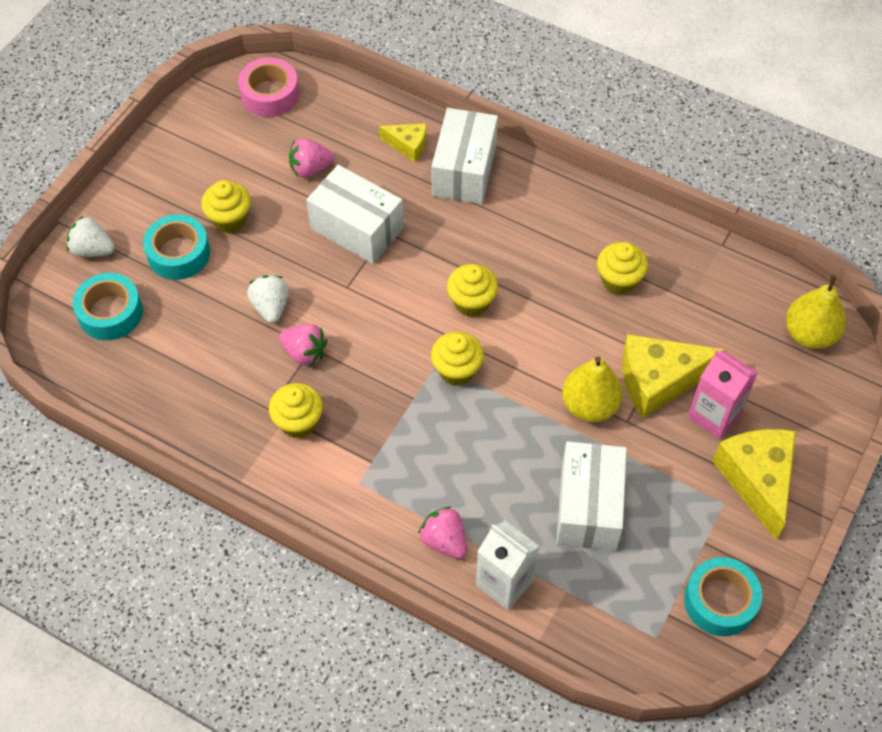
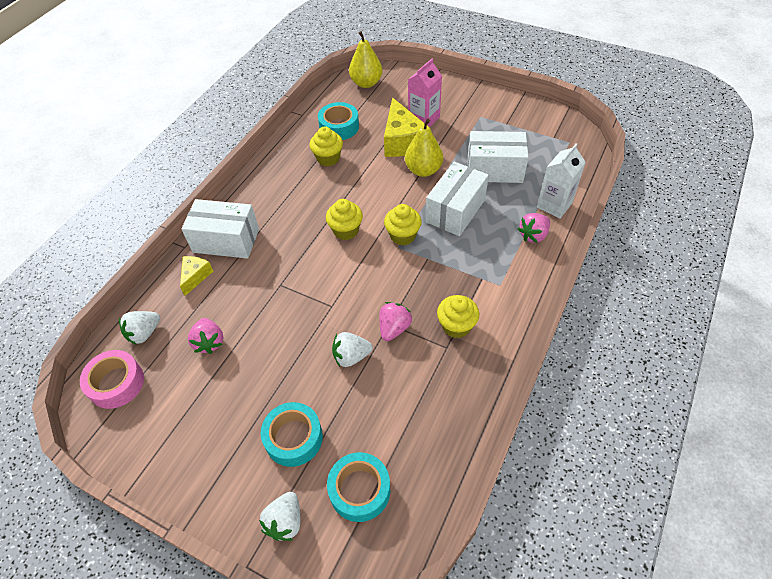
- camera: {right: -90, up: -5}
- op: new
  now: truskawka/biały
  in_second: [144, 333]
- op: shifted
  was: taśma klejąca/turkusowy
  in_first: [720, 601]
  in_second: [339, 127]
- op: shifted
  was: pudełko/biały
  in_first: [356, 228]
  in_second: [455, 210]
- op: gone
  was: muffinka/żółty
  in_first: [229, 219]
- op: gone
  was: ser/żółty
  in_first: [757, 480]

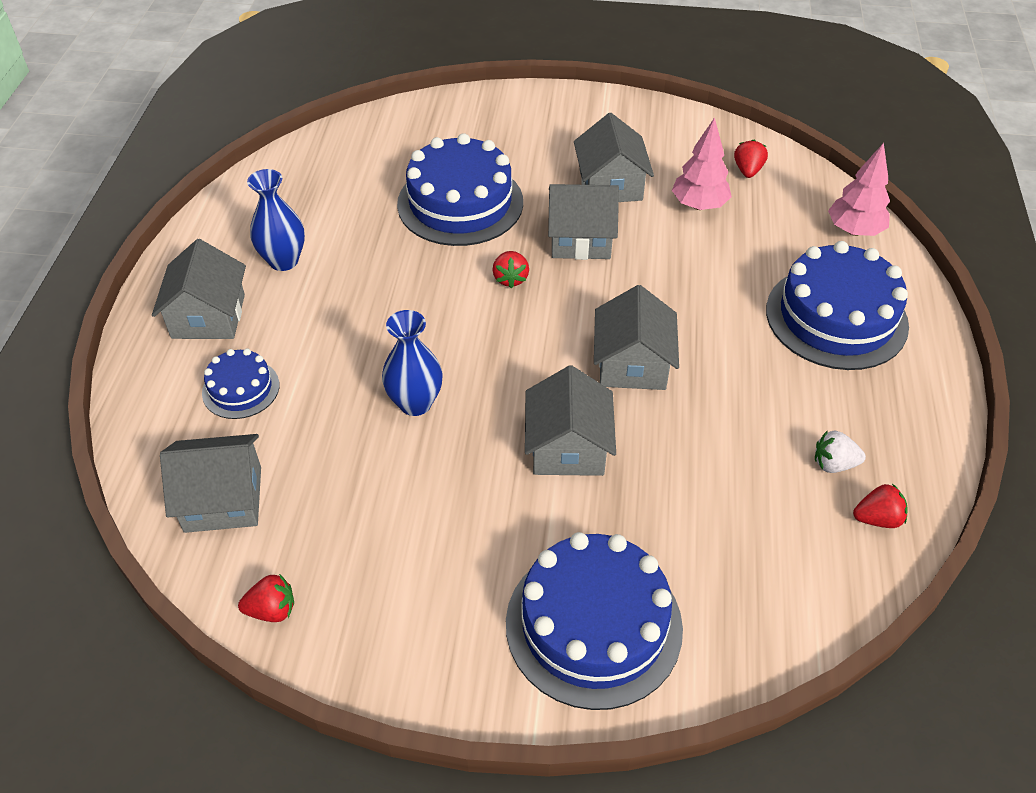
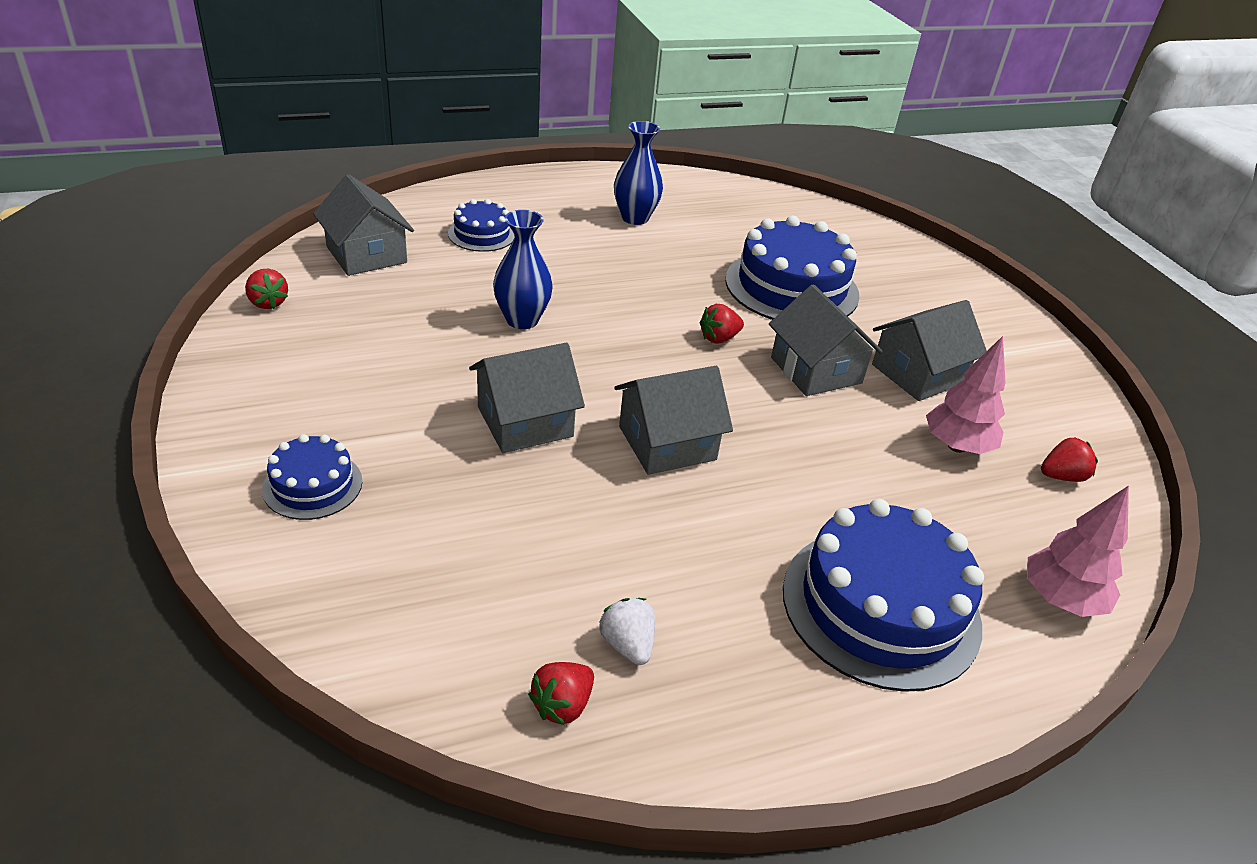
- camera: {right: 60, up: -10}
- op: scaled
  was: tort/niebieski
  in_first: [593, 625]
  in_second: [312, 485]
  ratio: 0.51
- op: rotated
  was: truskawka/czerwony
  in_first: [877, 519]
  in_second: [562, 705]
  clockwise: 75
- op: gone
  was: domek/szary
  in_first: [208, 316]

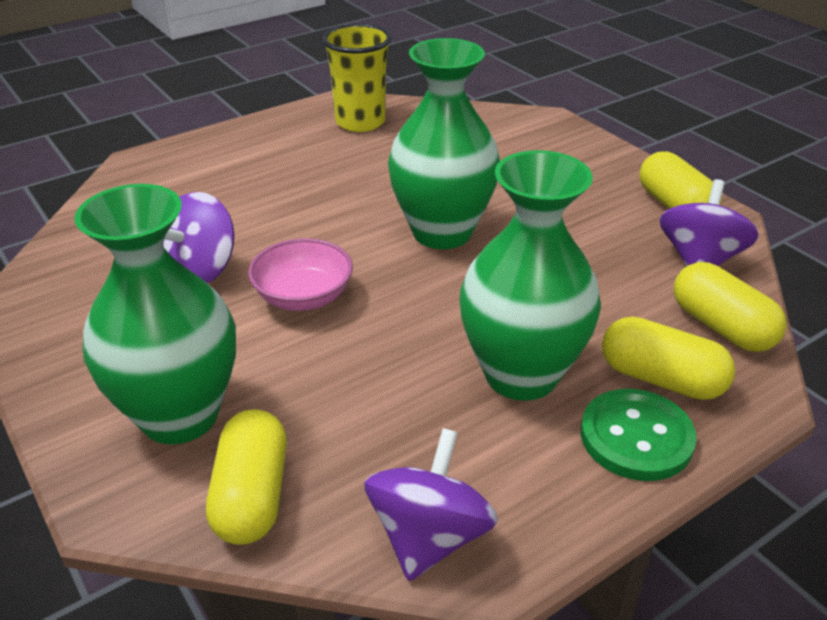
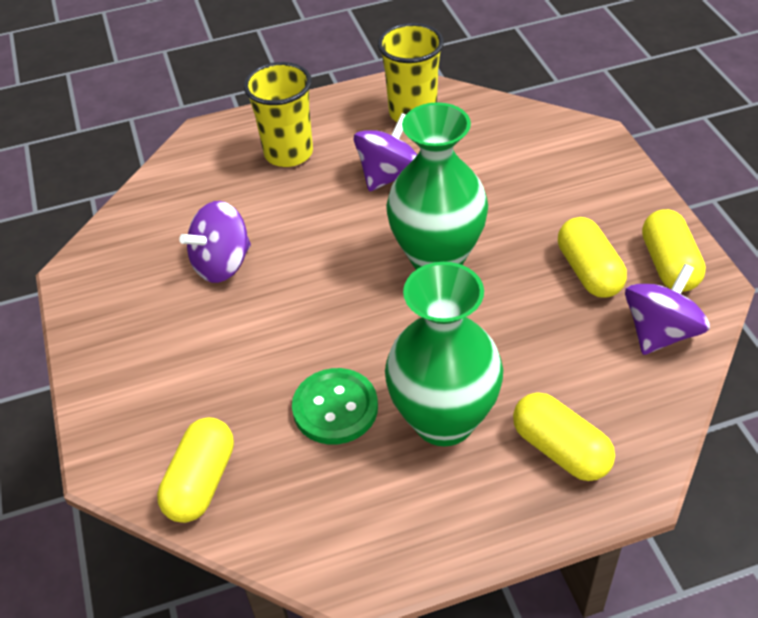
- camera: {right: 20, up: 10}
- op: new
  now: szklanka/żółty
  in_second: [288, 153]
- op: shifted
  was: guzik/zielony
  in_first: [636, 437]
  in_second: [335, 408]
- op: shifted
  was: bączek/fioletowy
  in_first: [429, 536]
  in_second: [389, 175]
- op: shifted
  was: kapsułka/żółty
  in_first: [721, 327]
  in_second: [589, 271]
- op: gone
  was: wazon/zielony
  in_first: [179, 415]
- op: gone
  was: miska/różowy
  in_first: [303, 296]

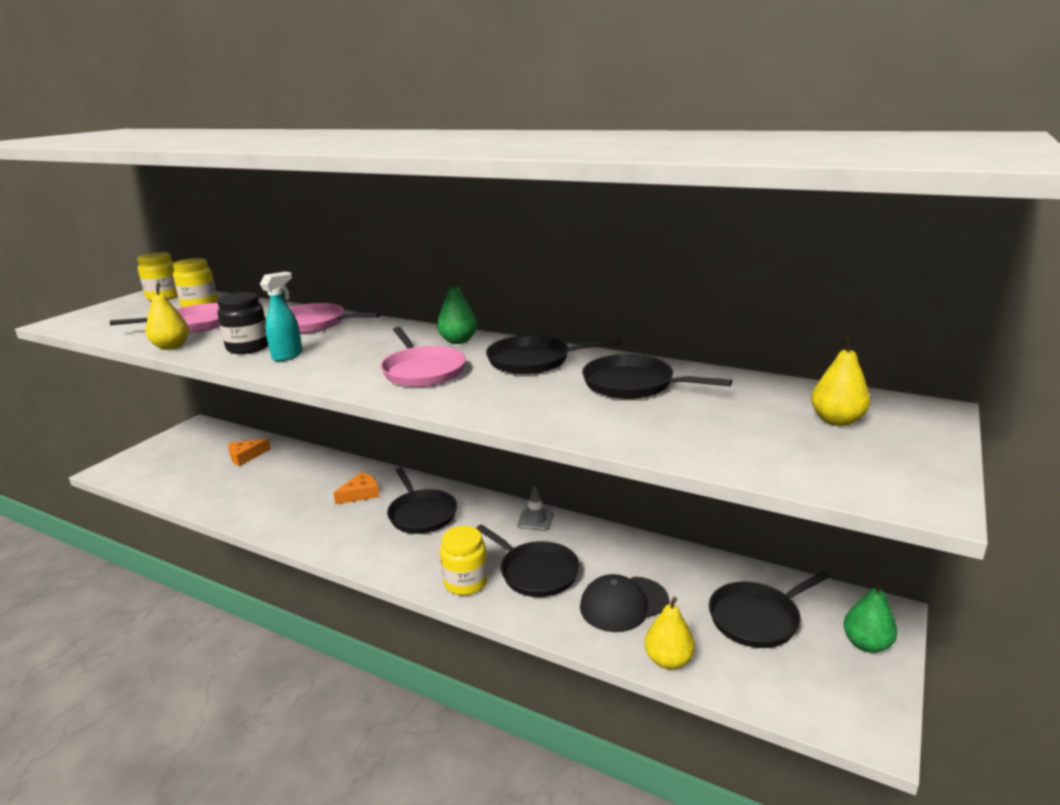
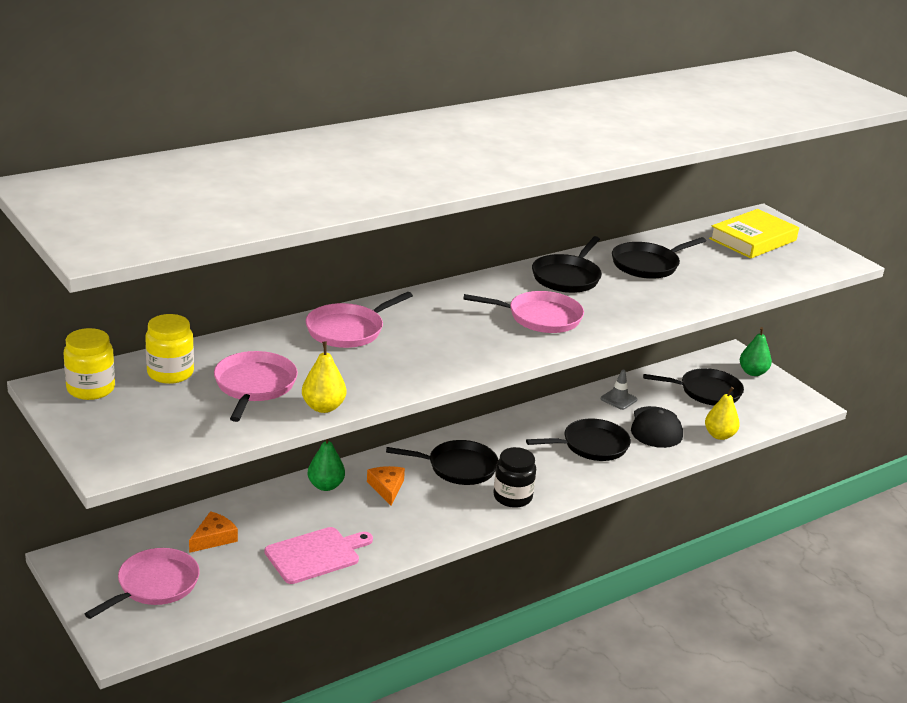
- camera: {right: -65, up: 5}
- op: new
  now: patelnia/różowy
  in_second: [155, 585]
- op: rotated
  was: ser/pomarańczowy
  in_first: [246, 456]
  in_second: [213, 538]
  clockwise: -135
- op: new
  now: deska do krojenia/różowy
  in_second: [315, 555]
- op: shifted
  was: gruszka/zielony
  in_first: [458, 341]
  in_second: [325, 486]
- op: shifted
  was: słoik/czarny
  in_first: [248, 347]
  in_second: [512, 497]
- op: shifted
  was: pachołek/szary
  in_first: [535, 520]
  in_second: [618, 399]
- op: rotated
  was: patelnia/czarny
  in_first: [757, 618]
  in_second: [707, 392]
  clockwise: -90
- op: swapped
  was: gruszka/żółty
  now: książka/żółty
  in_first: [836, 420]
  in_second: [753, 240]
- op: gone
  was: spryskiwacz/turkusowy
  in_first: [288, 356]
- op: gone
  was: słoik/żółty
  in_first: [465, 582]

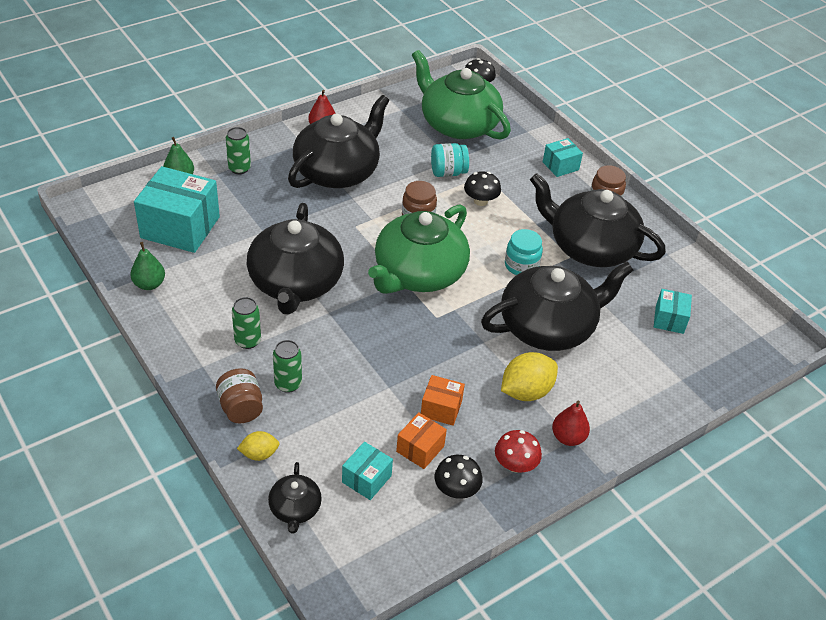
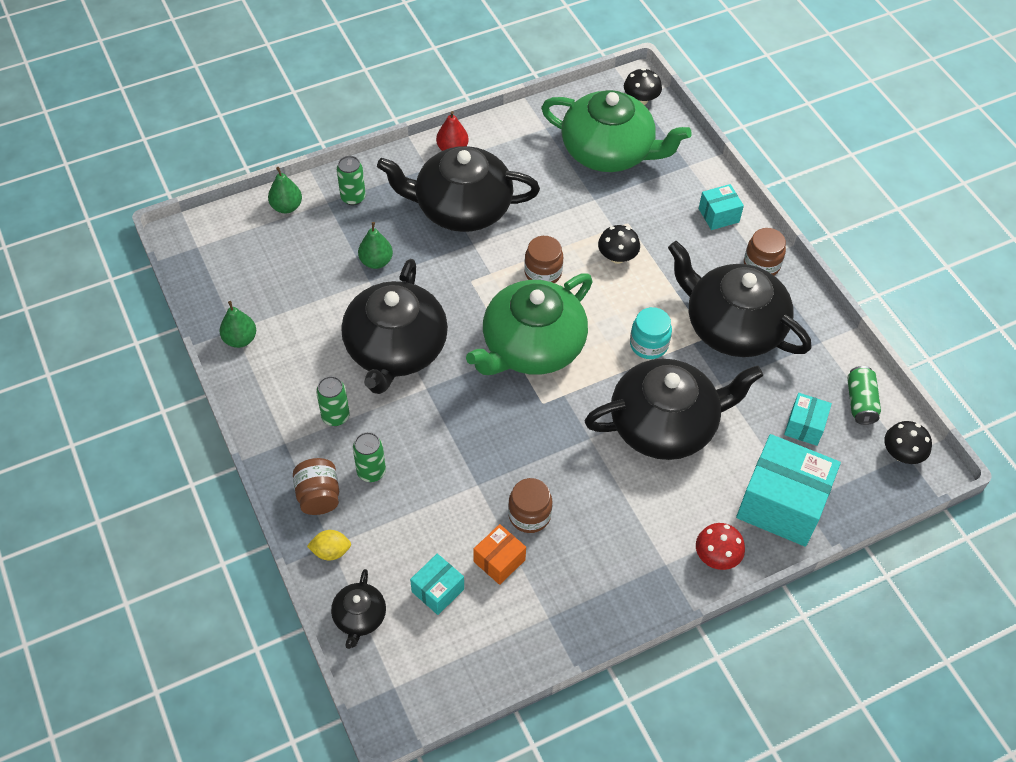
- camera: {right: 10, up: 10}
- op: new
  now: gruszka/zielony
  in_second: [376, 261]
- op: rotated
  was: imbryk/czarny
  in_first: [337, 171]
  in_second: [461, 208]
  clockwise: -135
- op: swapped
  was: pudełko/pomarańczowy
  now: słoik/brązowy
  in_first: [441, 408]
  in_second: [529, 515]
- op: rotated
  was: imbryk/zielony
  in_first: [458, 124]
  in_second: [609, 151]
  clockwise: 150
- op: shifted
  was: grzyb/czerwony
  in_first: [515, 464]
  in_second: [716, 556]
- op: shifted
  was: pudełko/turkusowy
  in_first: [180, 227]
  in_second: [781, 504]
- op: new
  now: puszka/zielony
  in_second: [860, 402]
- op: shifted
  was: grzyb/czarny
  in_first: [456, 490]
  in_second: [902, 454]
- op: gone
  was: słoik/turkusowy
  in_first: [448, 172]
- op: gone
  was: cytryna/żółty
  in_first: [526, 391]
- op: gone
  was: gruszka/czerwony
  in_first: [568, 437]

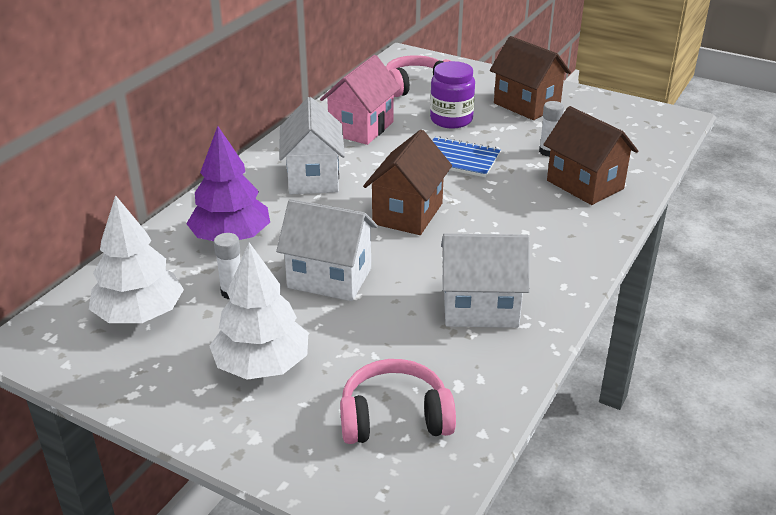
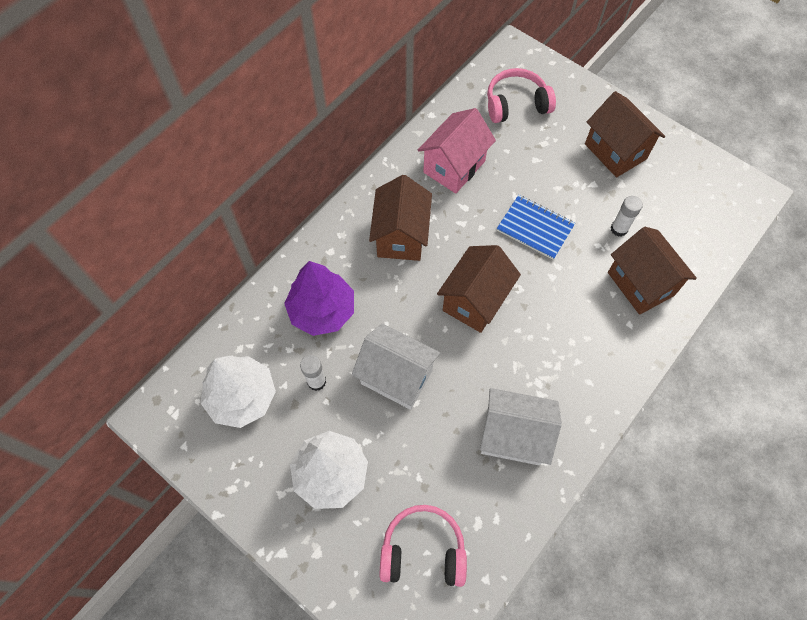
- camera: {right: 10, up: 30}
- op: repainted
  was: domek/biały
  now: domek/brązowy
  in_first: [313, 178]
  in_second: [401, 236]
- op: gone
  was: słoik/fioletowy
  in_first: [451, 120]

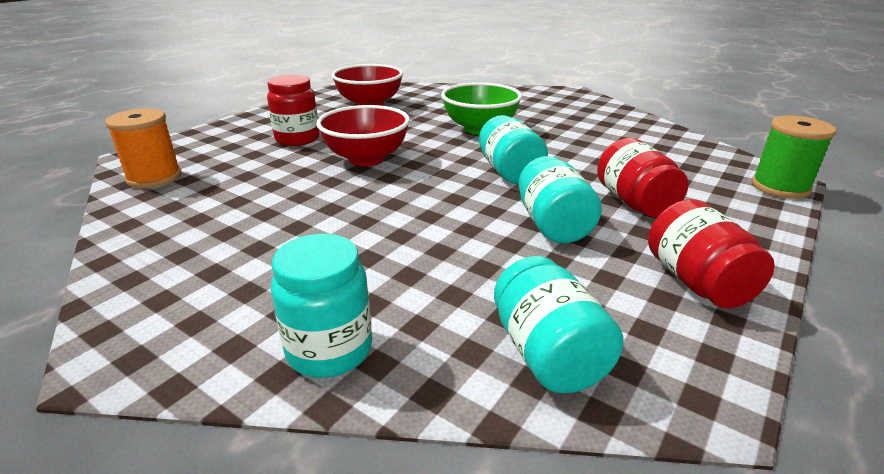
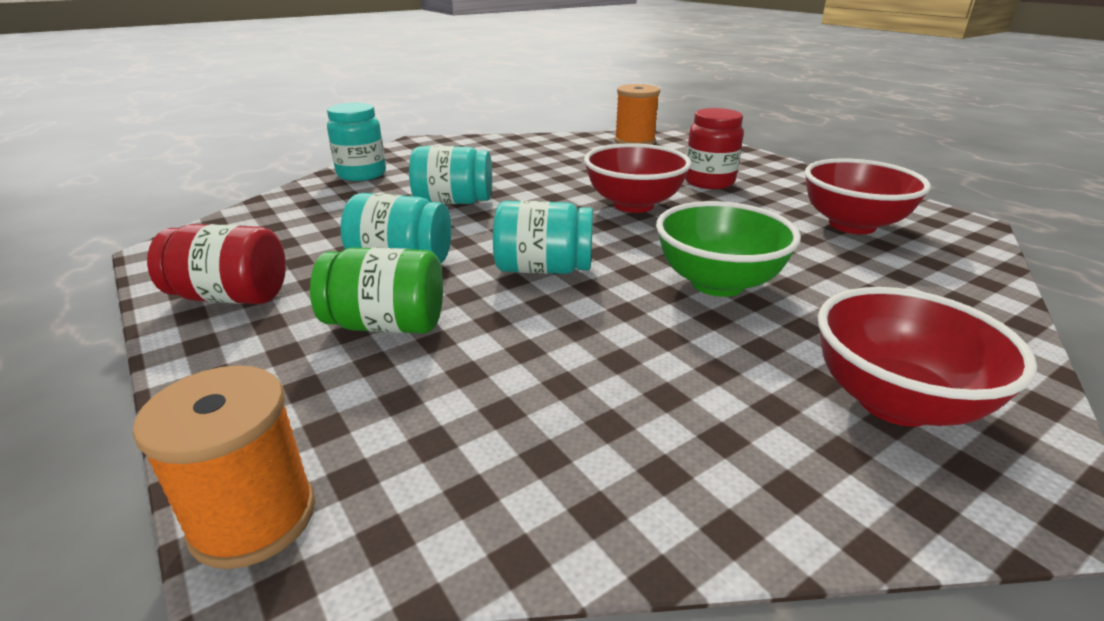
- camera: {right: 110, up: 0}
- op: repainted
  was: szpulka/zielony
  now: szpulka/pomarańczowy
  in_first: [780, 187]
  in_second: [253, 518]
- op: repainted
  was: słoik/czerwony
  now: słoik/zielony
  in_first: [635, 202]
  in_second: [386, 325]
- op: shifted
  was: słoik/turkusowy
  in_first: [548, 354]
  in_second: [453, 202]
- op: new
  now: miska/czerwony
  in_second: [894, 402]

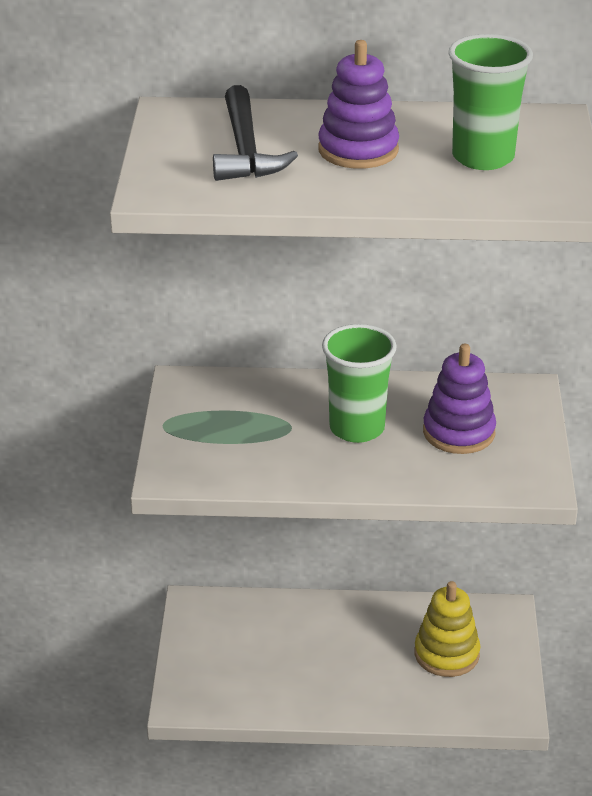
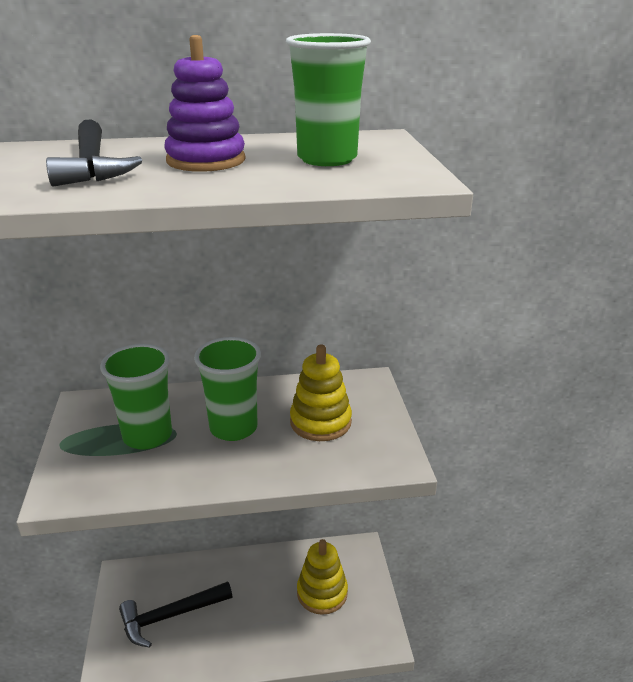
- camera: {right: -10, up: -5}
- op: new
  now: szklanka/zielony
  in_second: [147, 436]
- op: new
  now: młotek/czarny
  in_second: [170, 616]
- op: repainted
  was: zabawka nakładanka/fioletowy
  now: zabawka nakładanka/żółty
  in_first: [459, 432]
  in_second: [320, 422]

